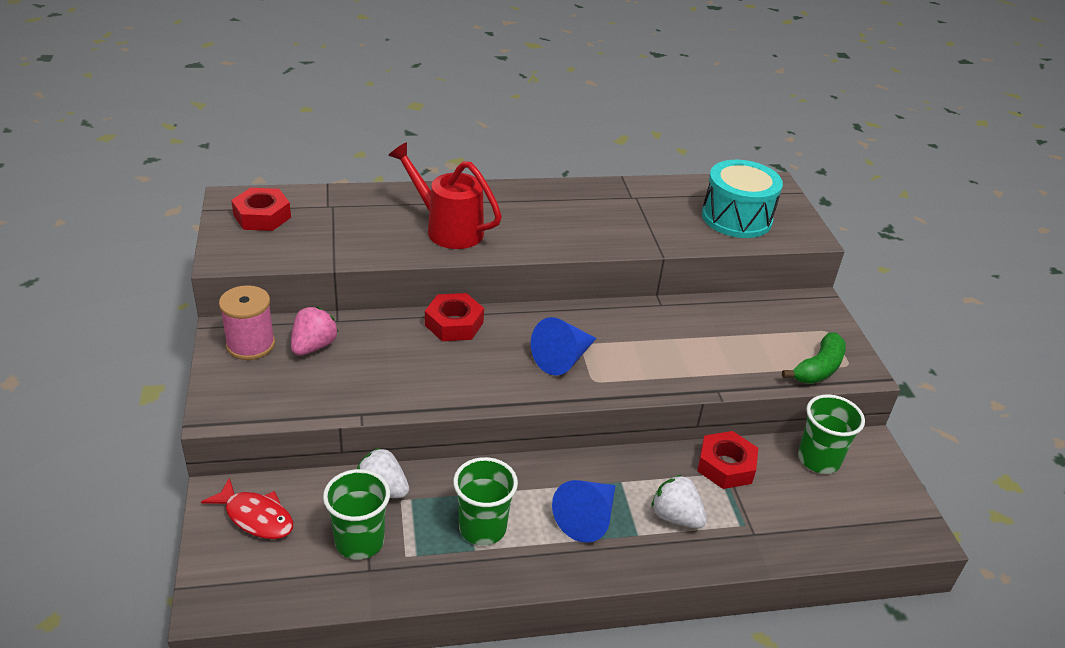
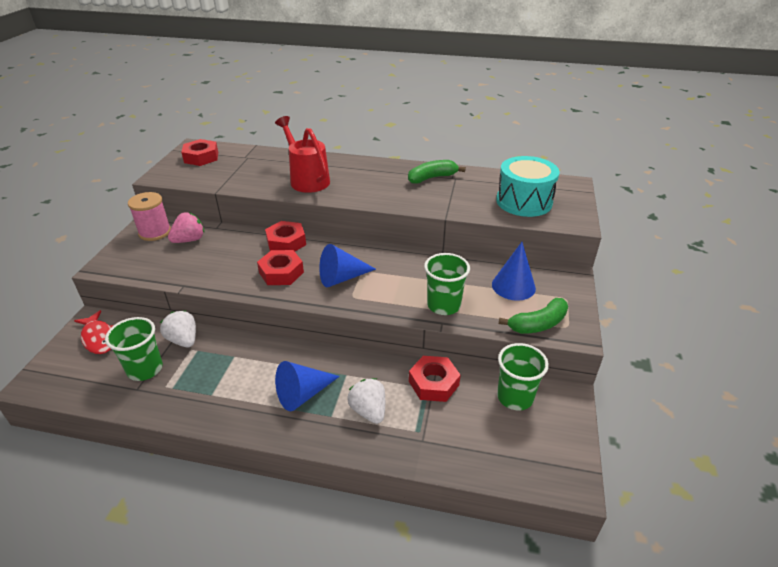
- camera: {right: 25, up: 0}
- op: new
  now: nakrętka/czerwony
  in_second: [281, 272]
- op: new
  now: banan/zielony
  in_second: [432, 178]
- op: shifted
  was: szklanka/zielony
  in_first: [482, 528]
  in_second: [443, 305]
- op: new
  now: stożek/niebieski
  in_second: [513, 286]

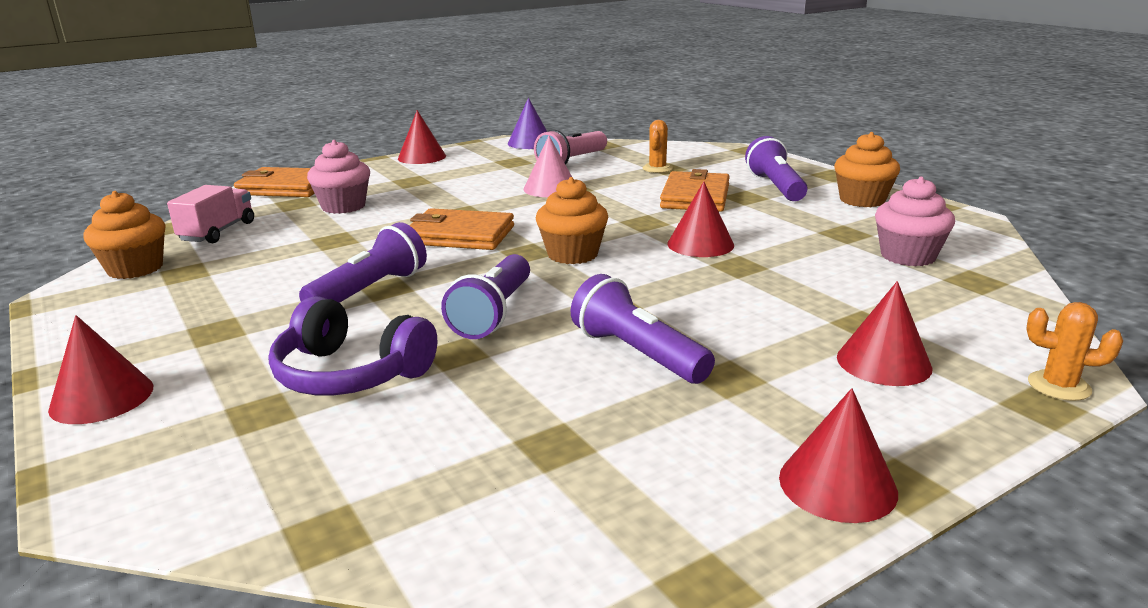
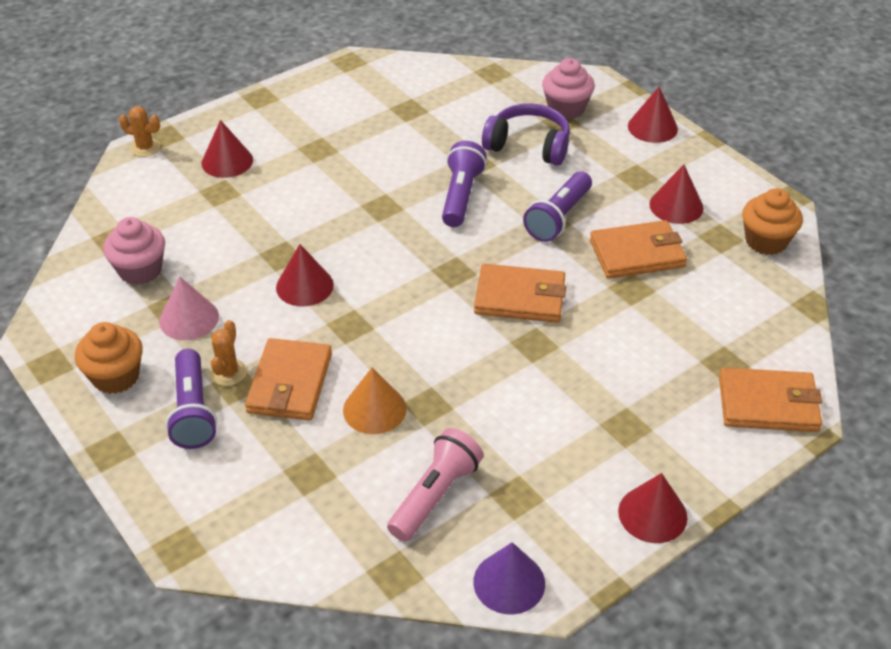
- camera: {right: 175, up: 20}
- op: shifted
  was: stożek/różowy
  in_first: [550, 188]
  in_second: [189, 318]
- op: shifted
  was: kaktus/pomarańczowy
  in_first: [657, 168]
  in_second: [228, 372]
- op: new
  now: stożek/pomarańczowy
  in_second: [374, 409]
- op: shifted
  was: muffinka/różowy
  in_first: [343, 206]
  in_second: [566, 108]
- op: new
  now: portfel/pomarańczowy
  in_second: [637, 253]
- op: shifted
  was: stożek/czerwony
  in_first: [837, 484]
  in_second: [676, 206]
- op: gone
  was: ciężarówka/różowy
  in_first: [218, 232]
- op: gone
  was: muffinka/pomarańczowy
  in_first: [572, 254]
- op: gone
  was: latarka/fioletowy
  in_first: [637, 354]

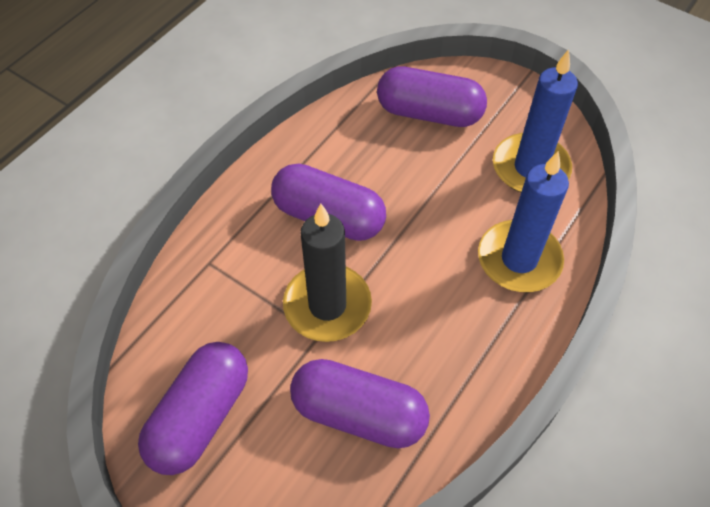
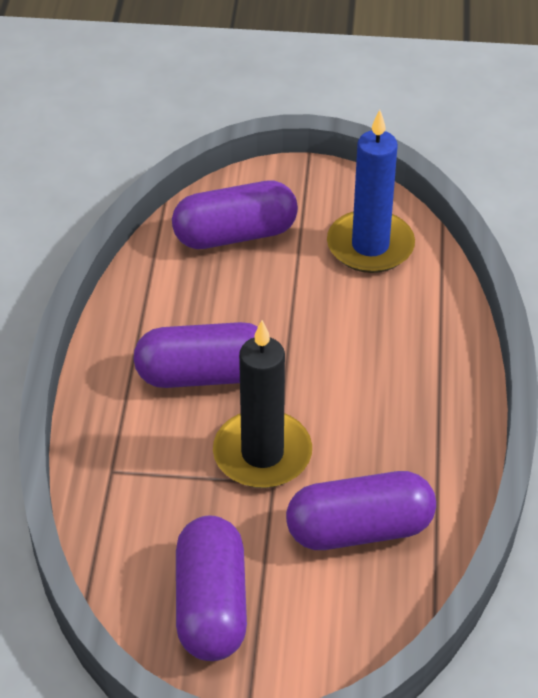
- camera: {right: -30, up: -10}
- op: gone
  was: świeca/niebieski
  in_first: [519, 259]

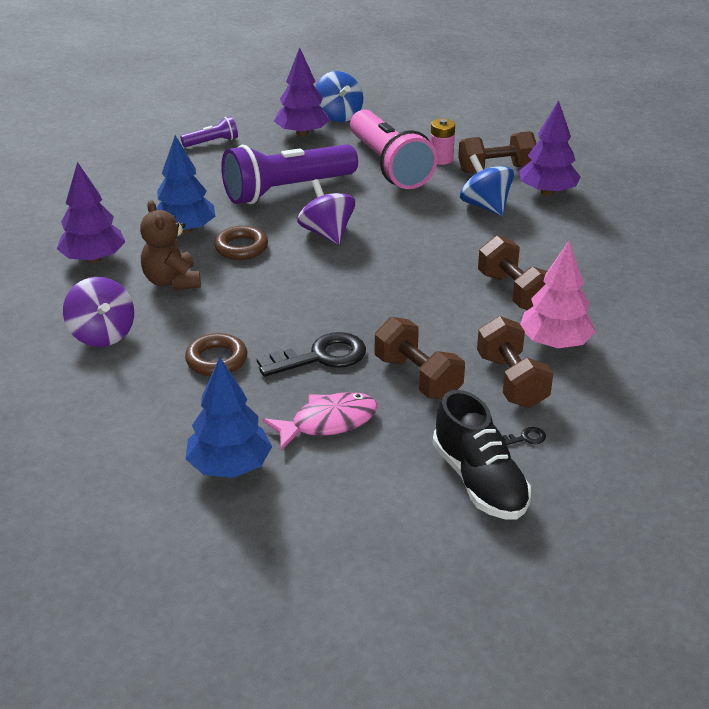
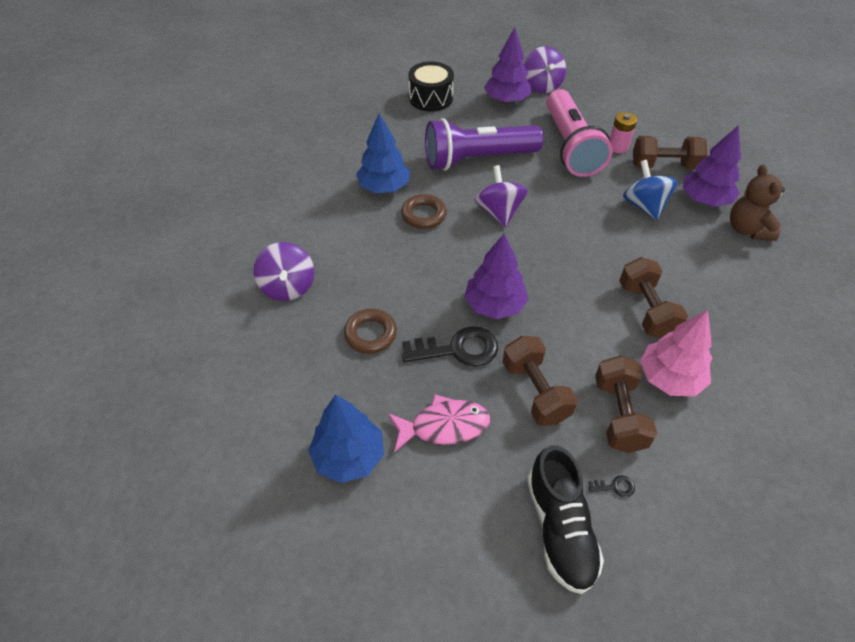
- camera: {right: 15, up: 15}
- op: swapped
  was: latarka/fioletowy
  now: bęben/czarny
  in_first: [212, 142]
  in_second: [431, 98]
- op: shifted
  was: drzewko/fioletowy
  in_first: [93, 259]
  in_second: [494, 305]
- op: repainted
  was: bączek/niebieski
  now: bączek/fioletowy
  in_first: [338, 115]
  in_second: [542, 85]
- op: shifted
  was: miś/brązowy
  in_first: [172, 281]
  in_second: [747, 229]

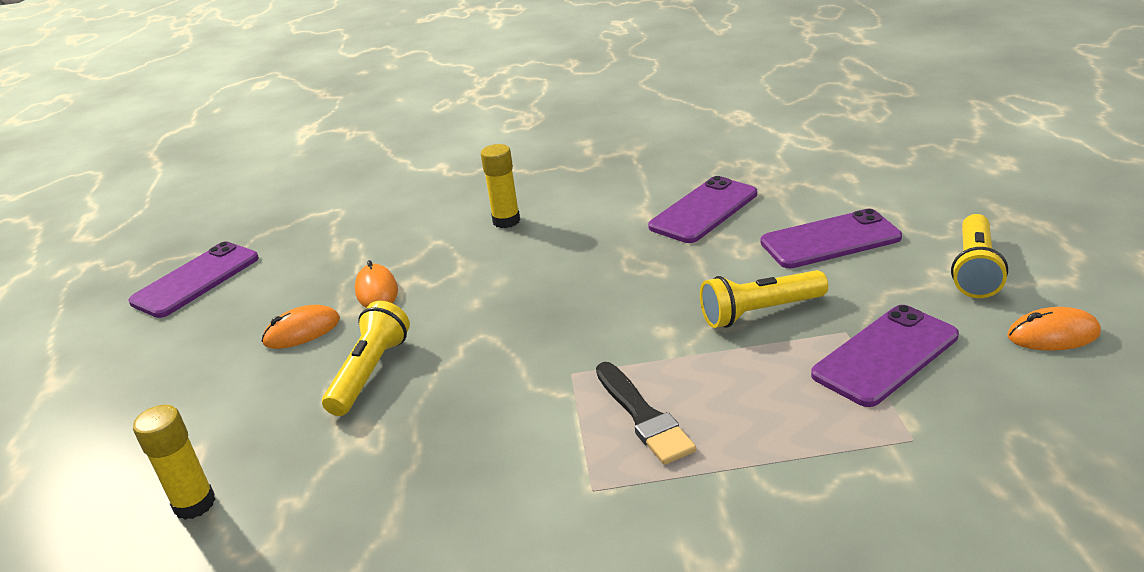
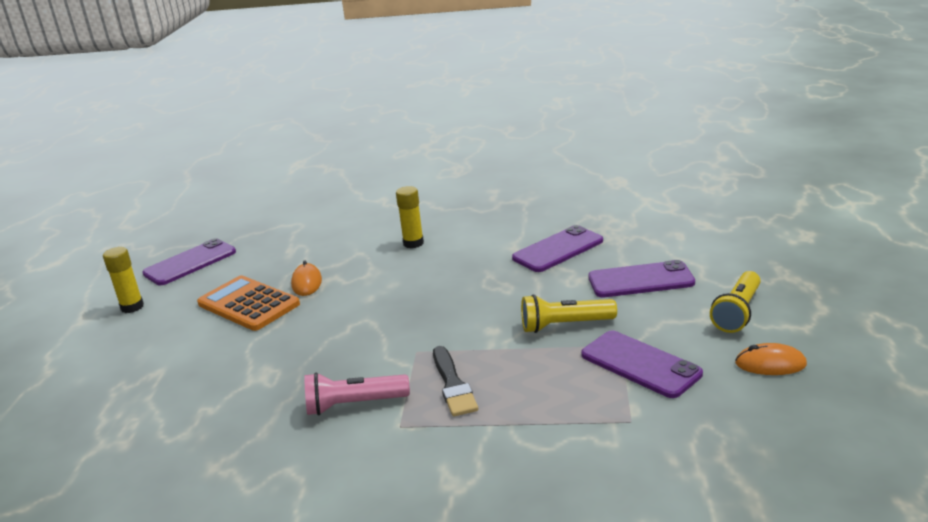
- camera: {right: 10, up: -5}
- op: shifted
  was: klej w sztyfcie/żółty
  in_first: [194, 504]
  in_second: [132, 307]
- op: swapped
  was: myszka/pomarańczowy
  now: kalkulator/pomarańczowy
  in_first: [302, 331]
  in_second: [248, 304]
- op: new
  now: latarka/różowy
  in_second: [354, 404]
- op: rotated
  was: telefon/fioletowy
  in_first: [885, 355]
  in_second: [640, 364]
  clockwise: 75
- op: gone
  was: latarka/żółty
  in_first: [370, 373]

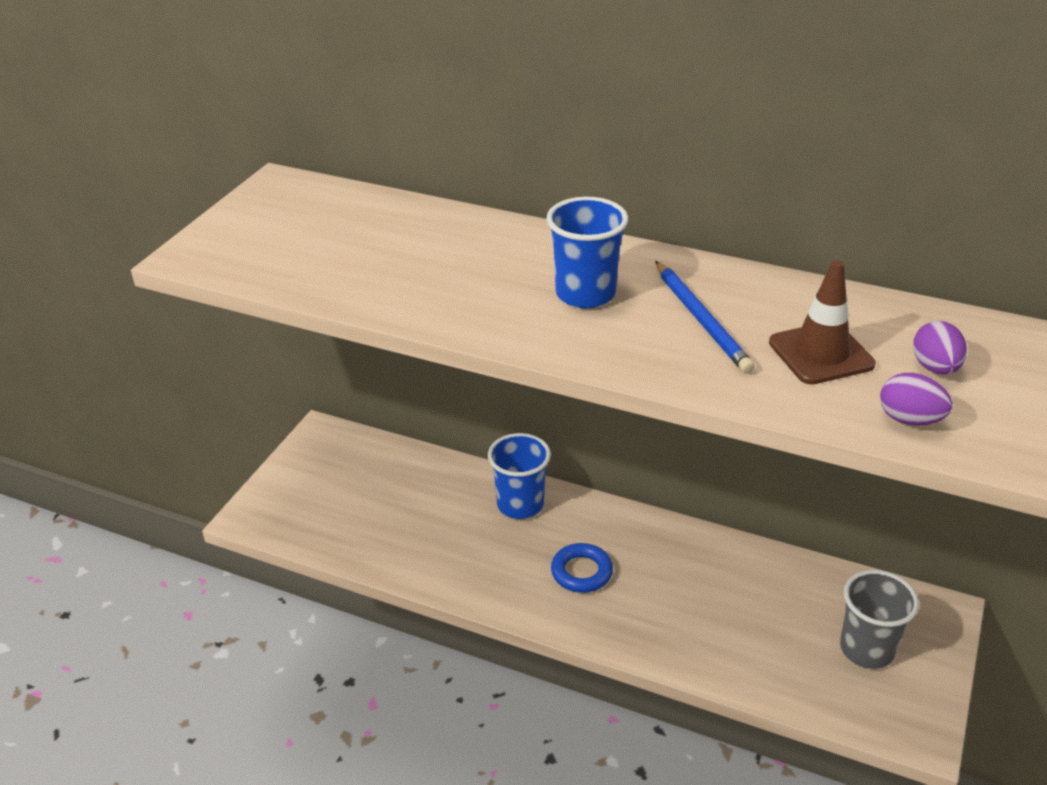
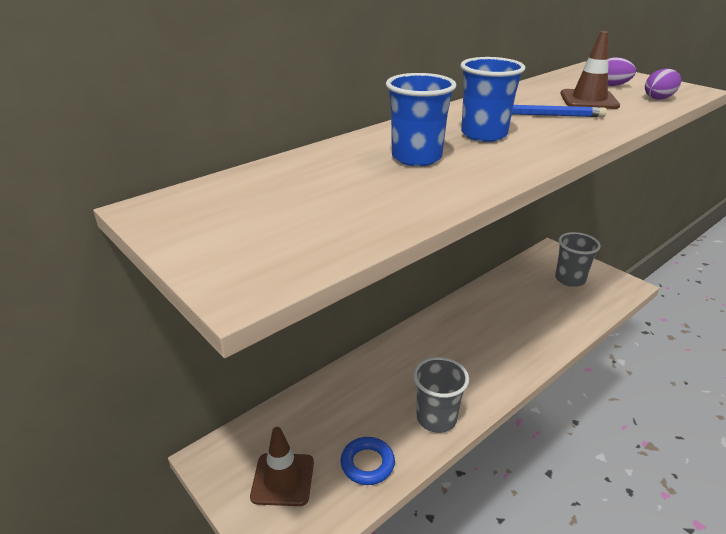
- camera: {right: -65, up: -5}
- op: new
  now: pachołek/brązowy
  in_second: [283, 479]
- op: shifted
  was: pierścień/niebieski
  in_first: [581, 572]
  in_second: [367, 464]
- op: shifted
  was: szklanka/niebieski
  in_first: [520, 504]
  in_second: [416, 157]
- op: new
  now: szklanka/szary
  in_second: [436, 418]

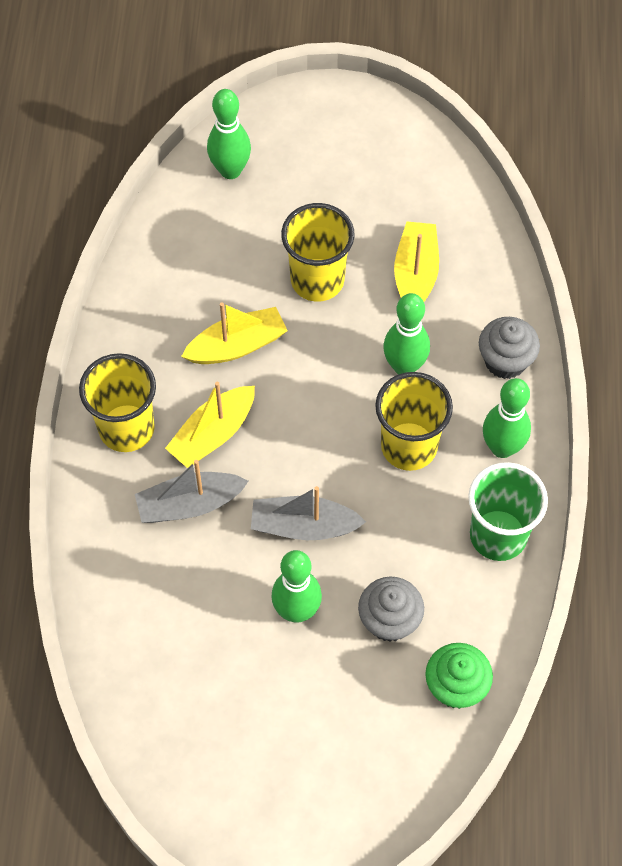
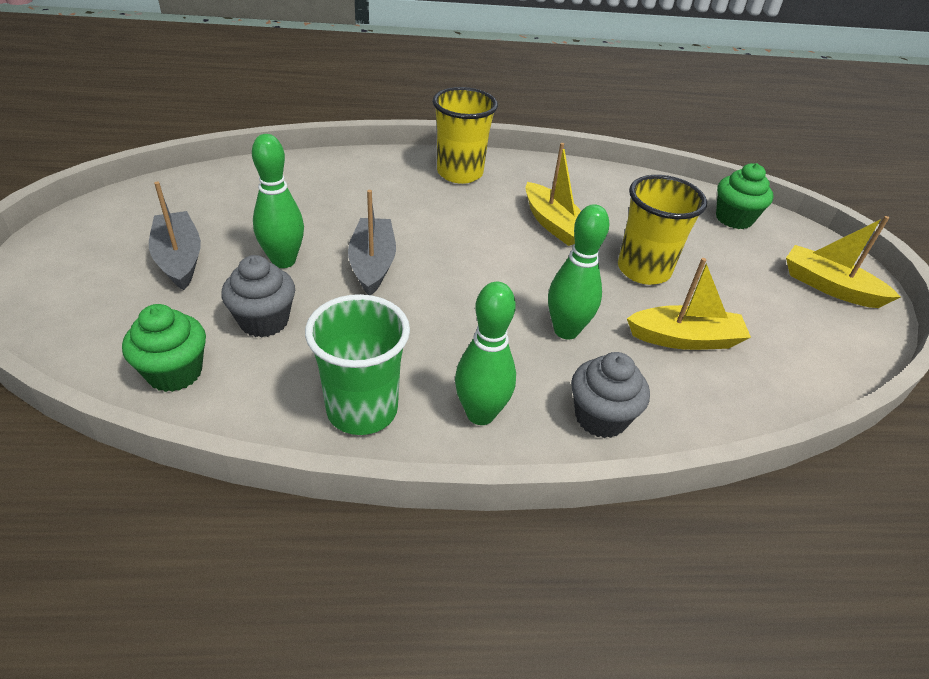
- camera: {right: 80, up: -20}
- op: shifted
  was: łódka/szary
  in_first: [190, 504]
  in_second: [179, 259]
- op: swapped
  was: kręgiel/zielony
  now: muffinka/zielony
  in_first: [230, 170]
  in_second: [734, 218]
- op: shifted
  was: łódka/żółty
  in_first: [213, 434]
  in_second: [829, 287]
- op: gone
  was: szklanka/żółty
  in_first: [409, 446]

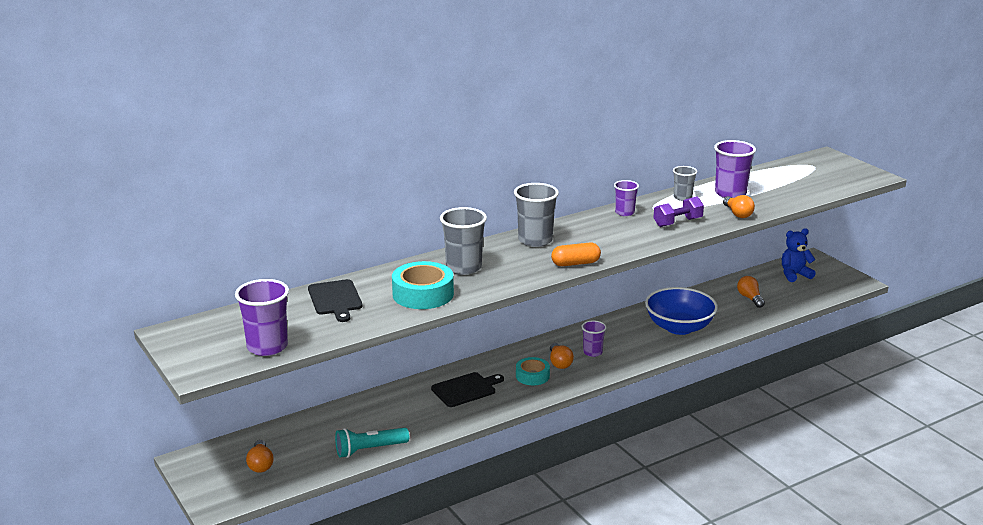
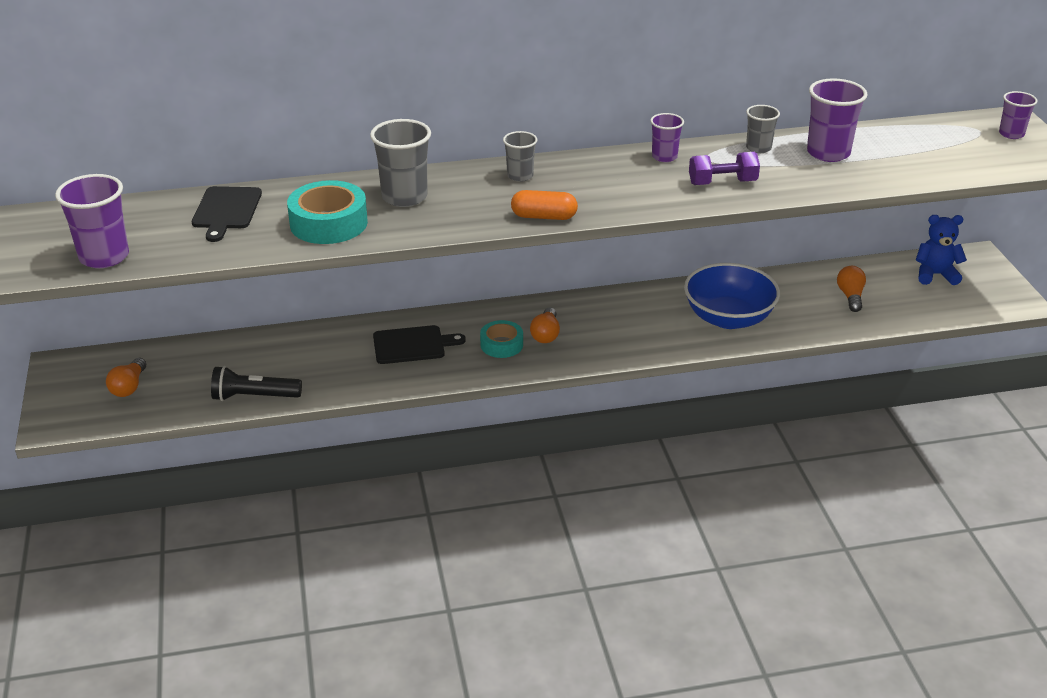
- camera: {right: 20, up: 10}
- op: repainted
  was: latarka/turkusowy
  now: latarka/czarny
  in_first: [369, 450]
  in_second: [254, 397]
- op: scaled
  was: szklanka/szary
  in_first: [535, 240]
  in_second: [520, 176]
  ratio: 0.59
- op: shifted
  was: szklanka/fioletowy
  in_first: [592, 352]
  in_second: [1011, 134]
- op: gone
  was: żarówka/pomarańczowy
  in_first: [737, 214]

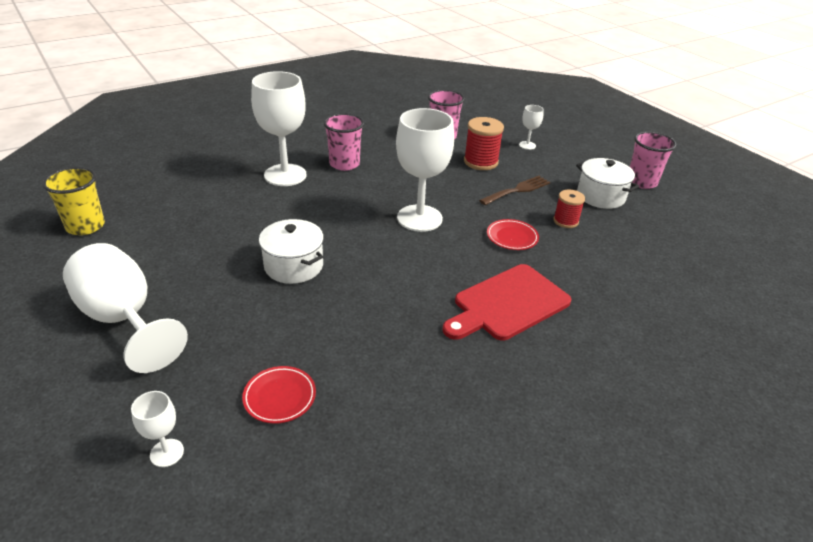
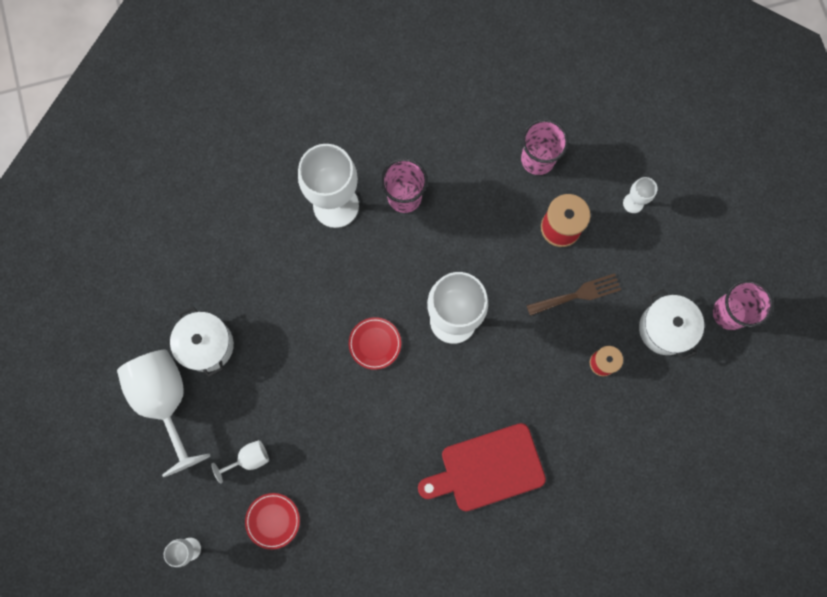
- camera: {right: 20, up: 40}
- op: shifted
  was: garnek/biały
  in_first: [294, 266]
  in_second: [207, 345]
- op: new
  now: kielich/biały
  in_second: [249, 459]
- op: shifted
  was: talerz/czerwony
  in_first: [512, 237]
  in_second: [375, 343]
- op: gone
  was: szklanka/żółty
  in_first: [85, 226]

